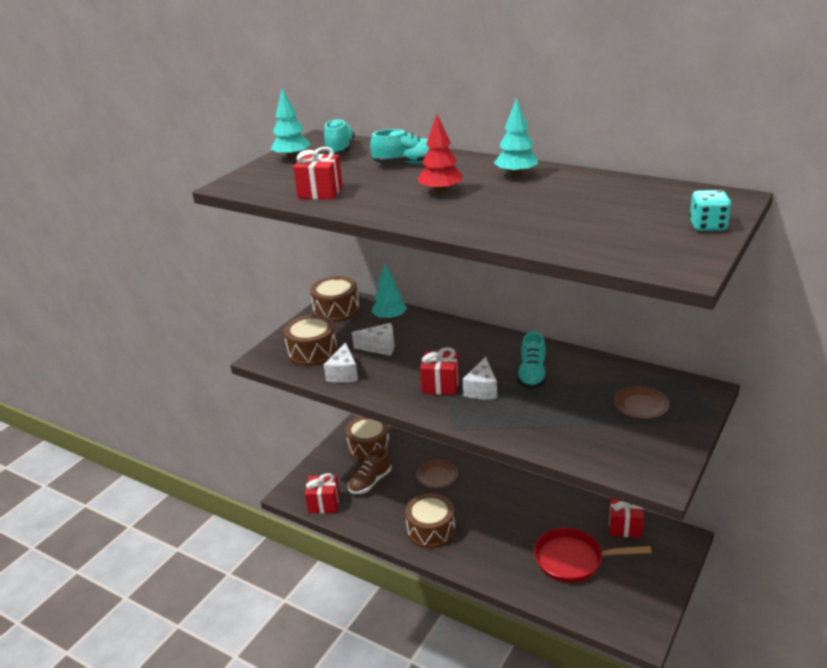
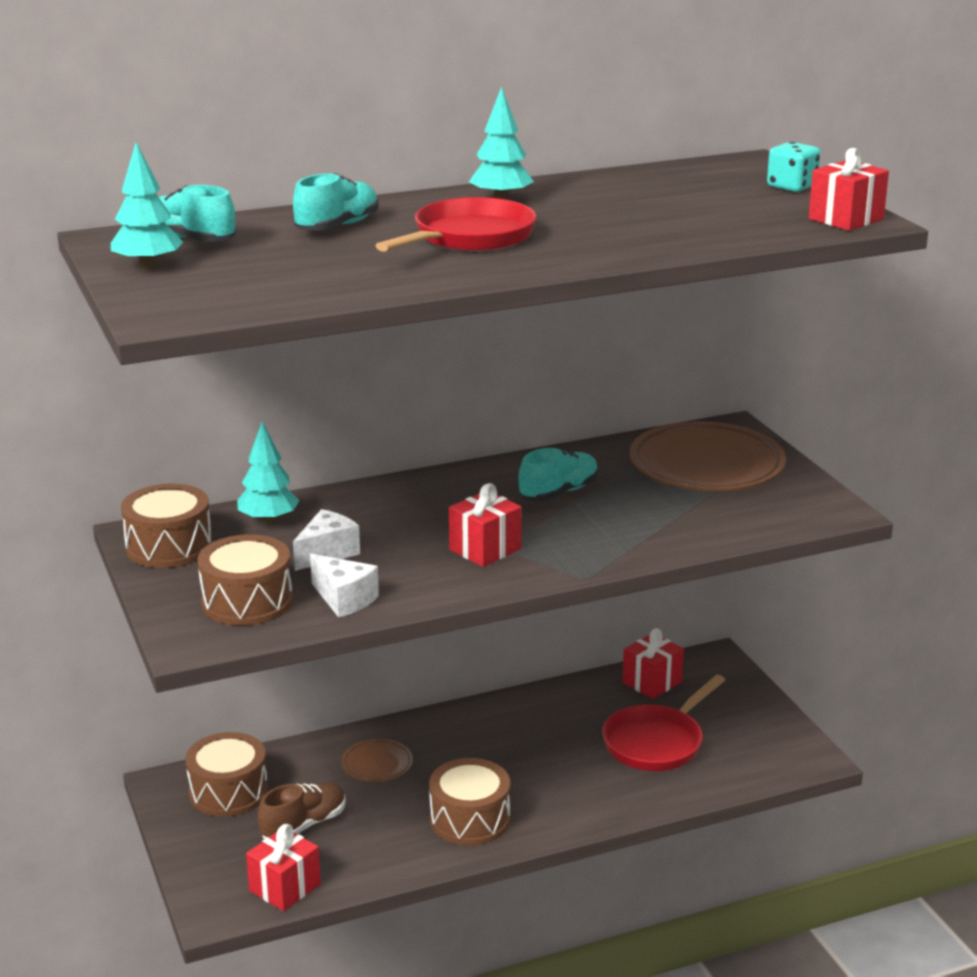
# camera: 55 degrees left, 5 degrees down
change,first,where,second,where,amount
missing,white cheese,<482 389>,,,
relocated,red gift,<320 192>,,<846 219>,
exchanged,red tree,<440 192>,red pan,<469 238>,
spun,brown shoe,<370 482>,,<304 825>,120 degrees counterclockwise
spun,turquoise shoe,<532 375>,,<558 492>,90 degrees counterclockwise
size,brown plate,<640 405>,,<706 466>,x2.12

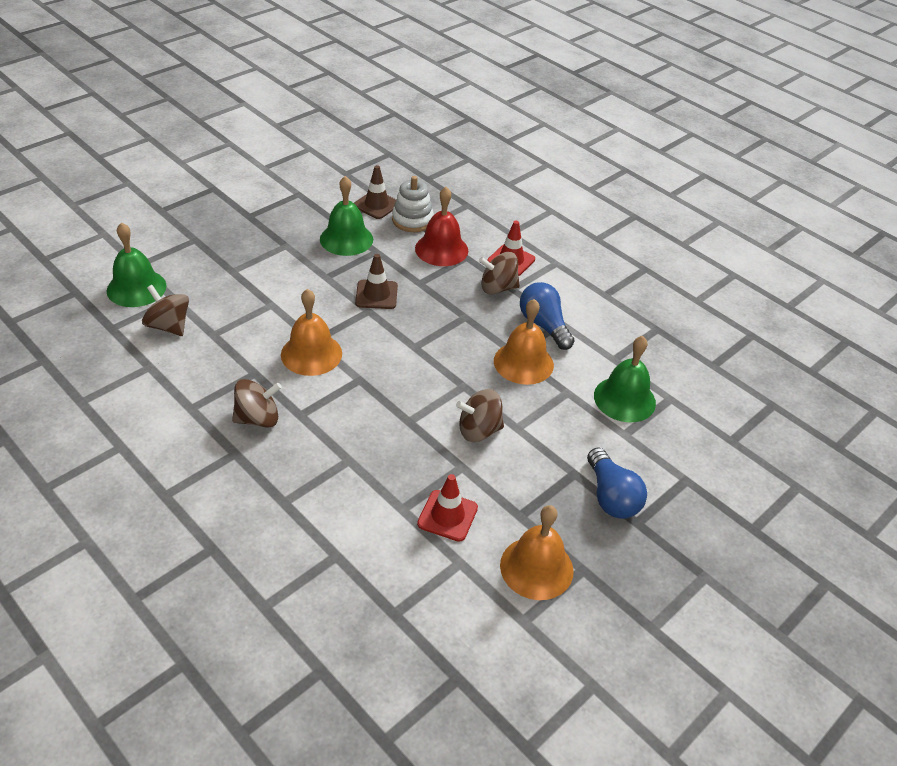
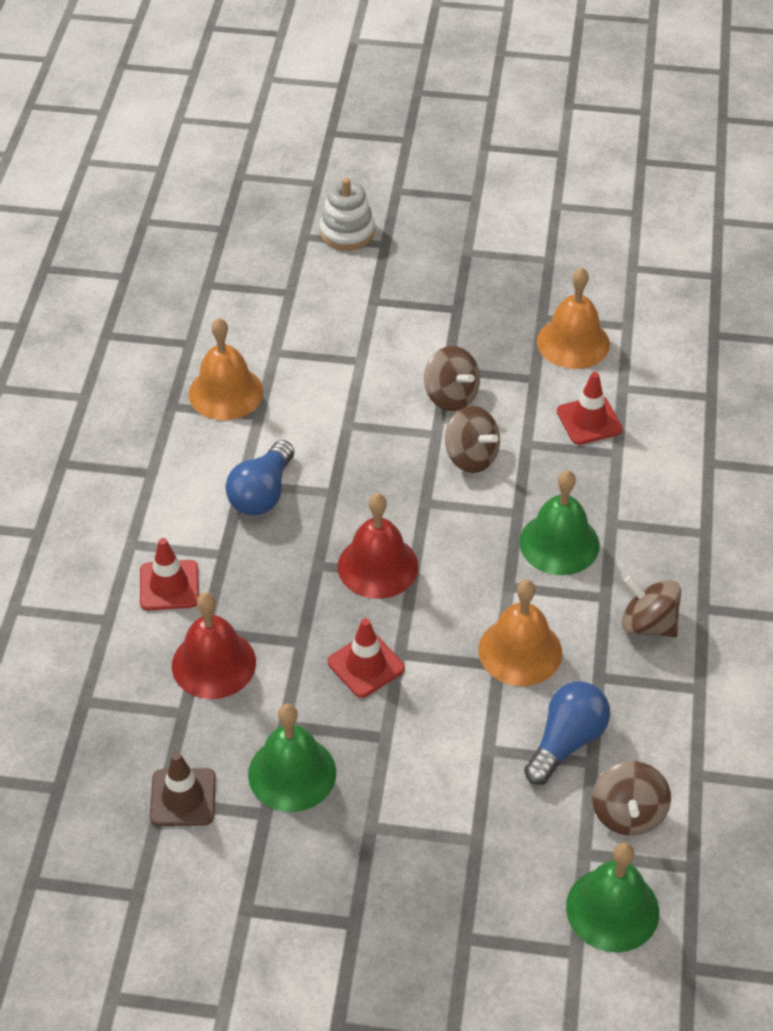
# camera: 125 degrees left, 5 degrees up
change,first,where,second,where,amount
appeared,,,red bell,<378 566>,
relocated,white stacking toy,<412 220>,,<347 232>,
relocated,brown spinning top,<497 288>,,<451 396>,
relocated,orange bell,<523 363>,,<225 392>,
relocated,blue light bulb,<611 496>,,<566 742>,
relocated,green bell,<624 399>,,<559 543>,
colour,brown traffic cone,<376 295>,red traffic cone,<366 665>,

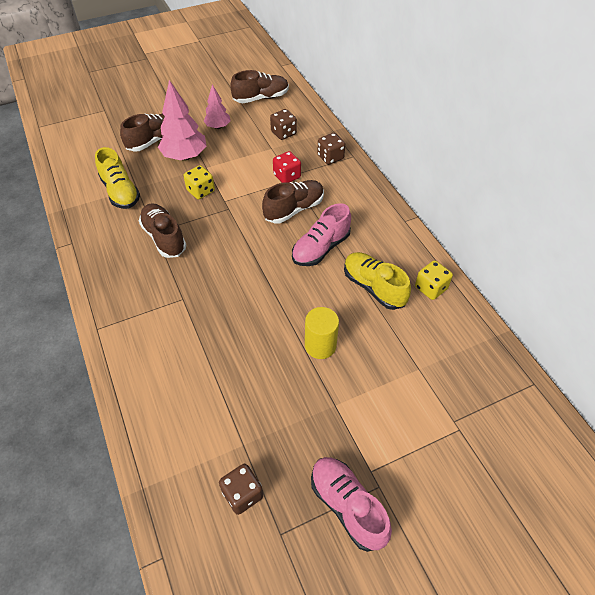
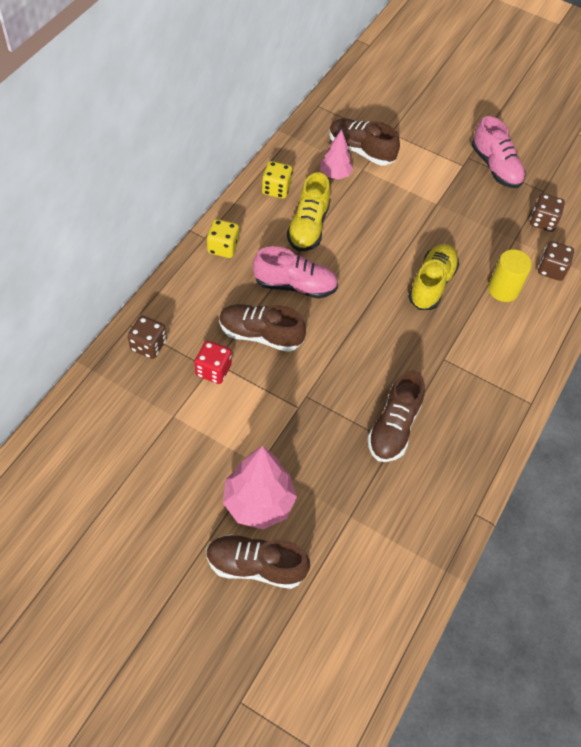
# camera: 130 degrees left, 5 degrees up
change,first,where,second,where,amount
relocated,yellow shoe,<120 192>,,<431 284>,
relocated,yellow dice,<201 191>,,<223 247>,
relocated,pink tree,<218 127>,,<335 174>,
relocated,brown shoe,<261 98>,,<361 150>,
relocated,brown dice,<283 133>,,<551 269>,
relocated,yellow cylinder,<320 345>,,<503 289>,
spun,pink shoe,<347 506>,,<495 167>,45 degrees counterclockwise

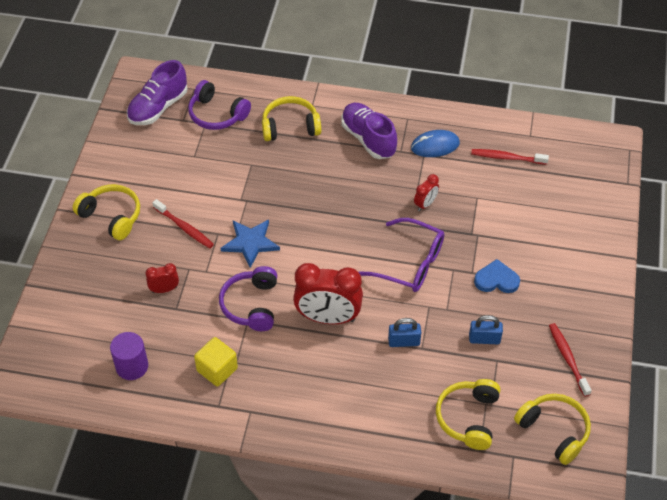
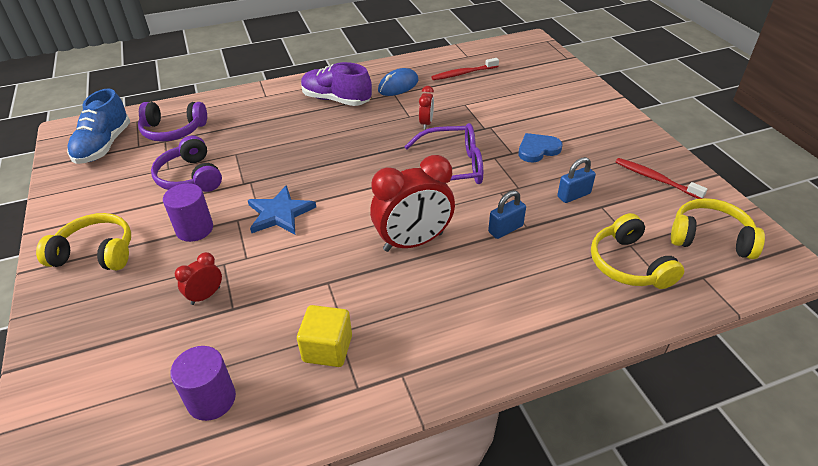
# camera: 30 degrees left, 10 degrees down
change,first,where,second,where,amount
missing,yellow headphones,<290 126>,,,
relocated,purple headphones,<251 305>,,<190 177>,
exchanged,red toothbrush,<184 228>,purple cylinder,<194 229>,
colour,purple shoe,<158 107>,blue shoe,<104 146>,

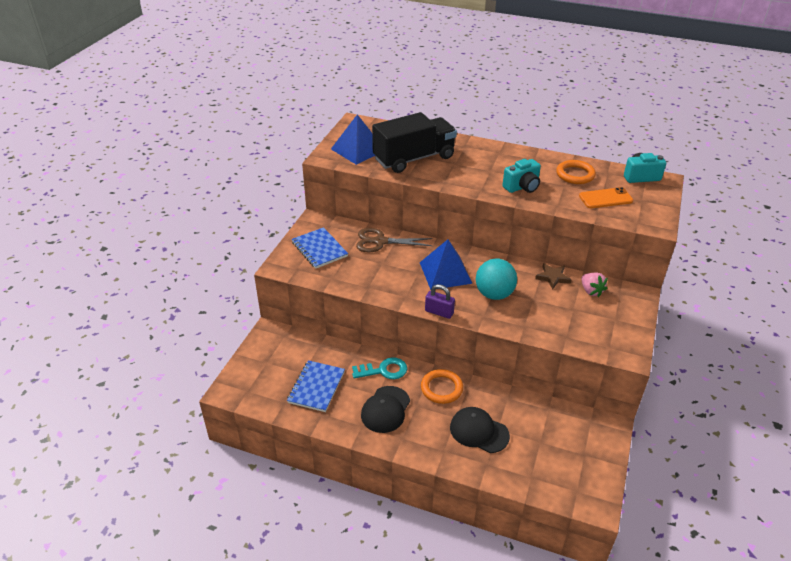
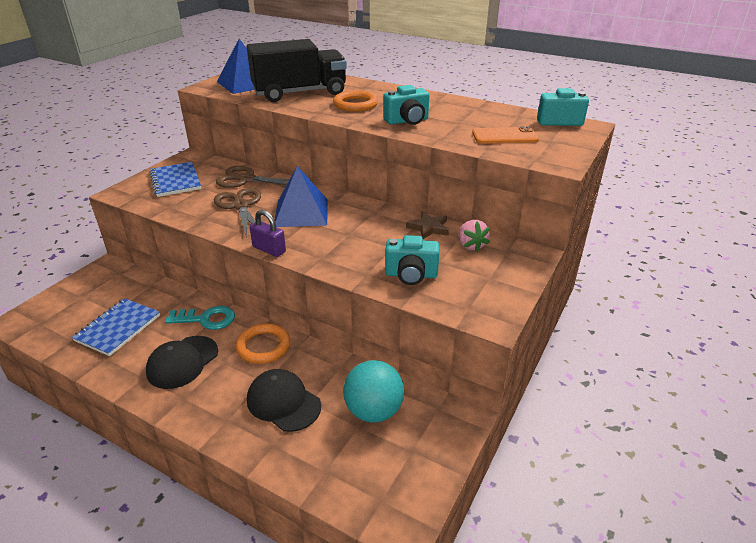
# camera: 10 degrees right, 5 degrees down
change,first,where,second,where,amount
appeared,,,brown scissors,<240 206>,
appeared,,,turquoise camera,<411 275>,
relocated,turquoise ball,<494 294>,,<373 411>,
relocated,orange ring,<575 174>,,<355 104>,

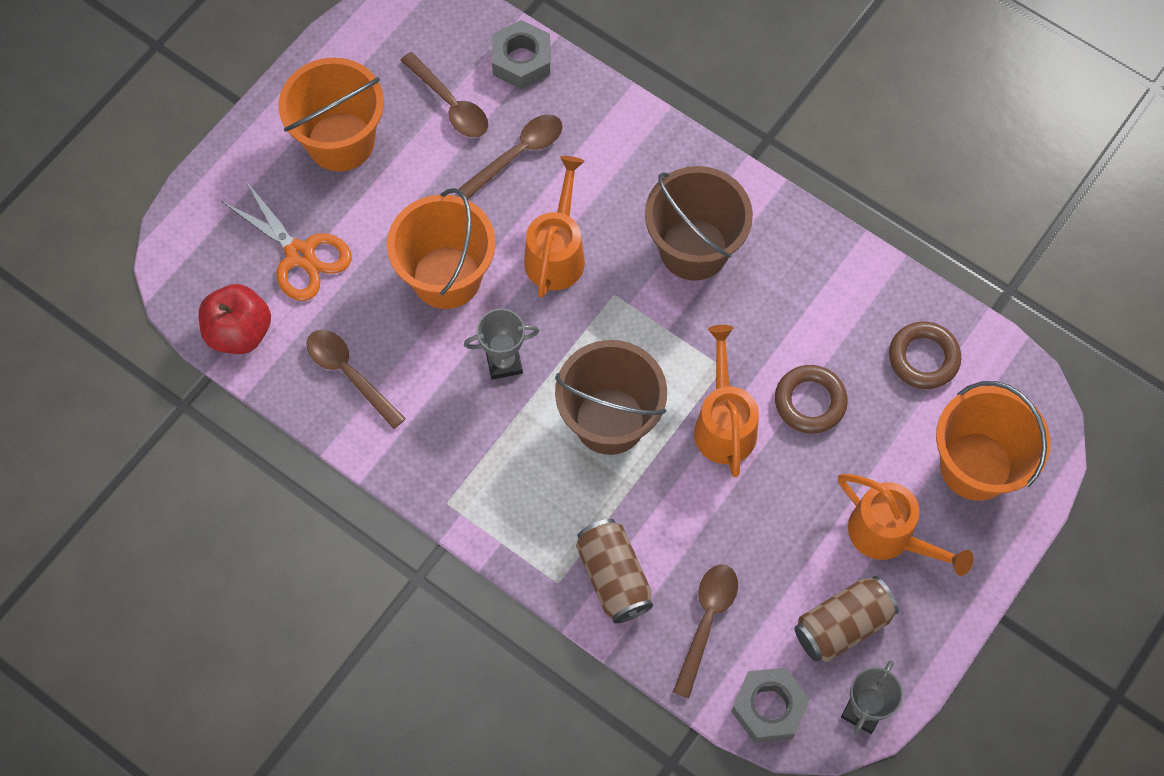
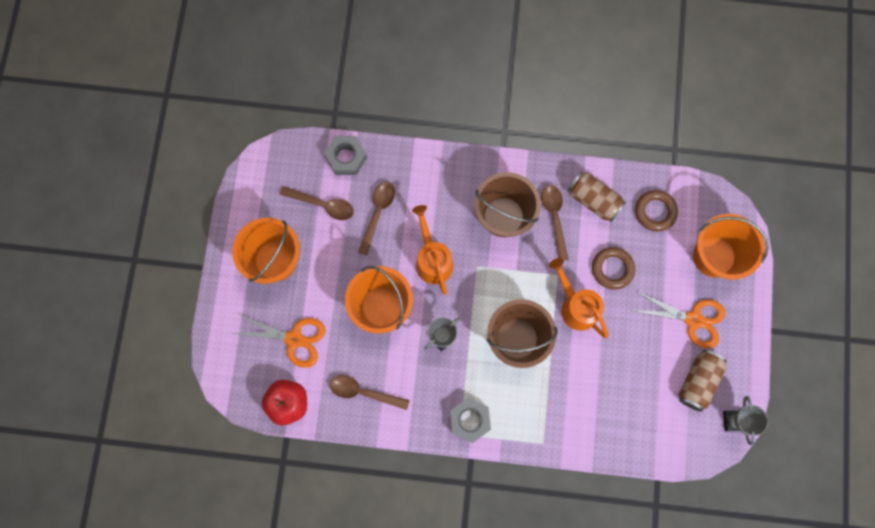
# camera: 30 degrees left, 10 degrees up
change,first,where,second,where,amount
relocated,brown can,<614 577>,,<593 200>,
relocated,brown spoon,<707 621>,,<554 217>,
relocated,grey nut,<769 707>,,<469 420>,
exchanged,orange watering can,<889 536>,orange scissors,<693 319>,

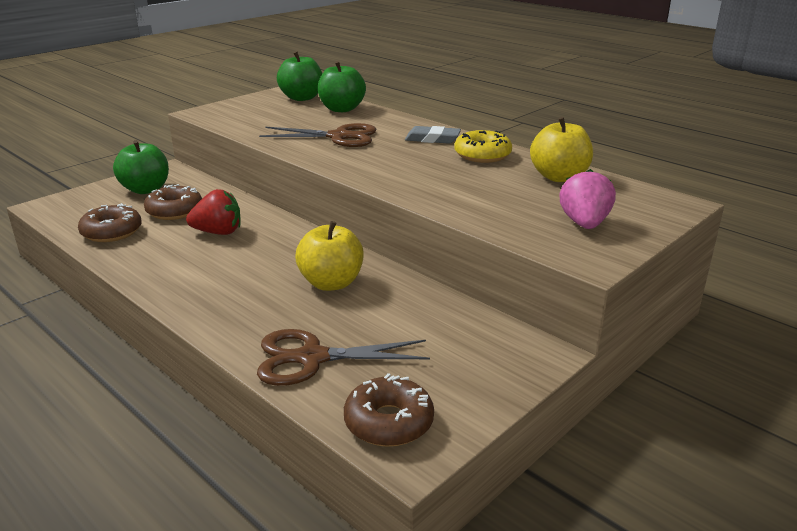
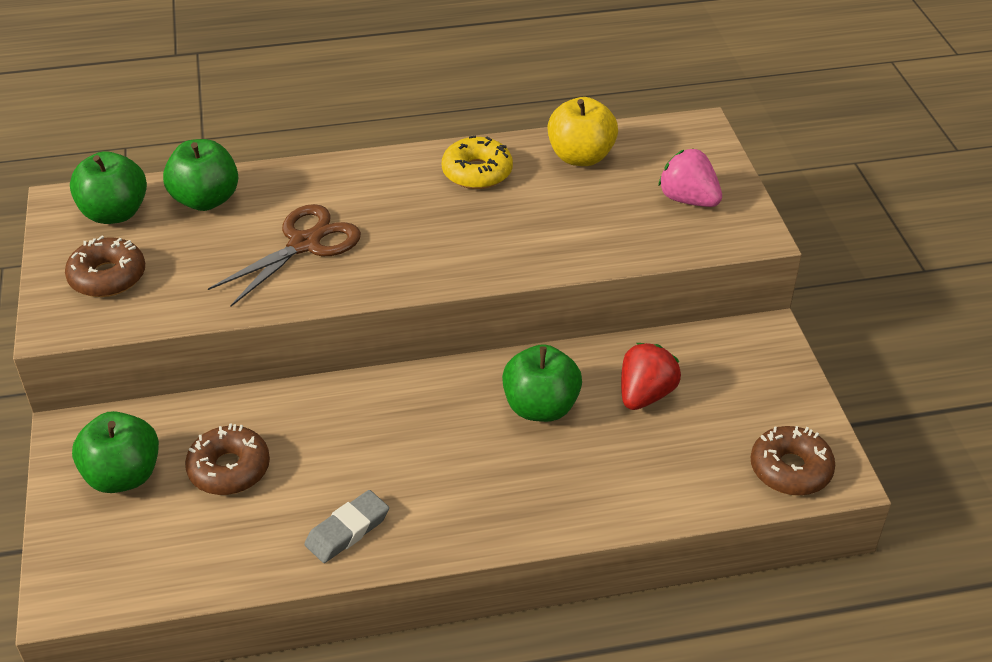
# camera: 55 degrees left, 15 degrees up
change,first,where,second,where,amount
missing,brown scissors,<312 358>,,,
relocated,brown donut,<112 232>,,<107 277>,
relocated,red strawberry,<218 232>,,<645 394>,
relocated,grey eraser,<432 139>,,<347 530>,
colour,yellow apple,<331 283>,green apple,<540 407>,

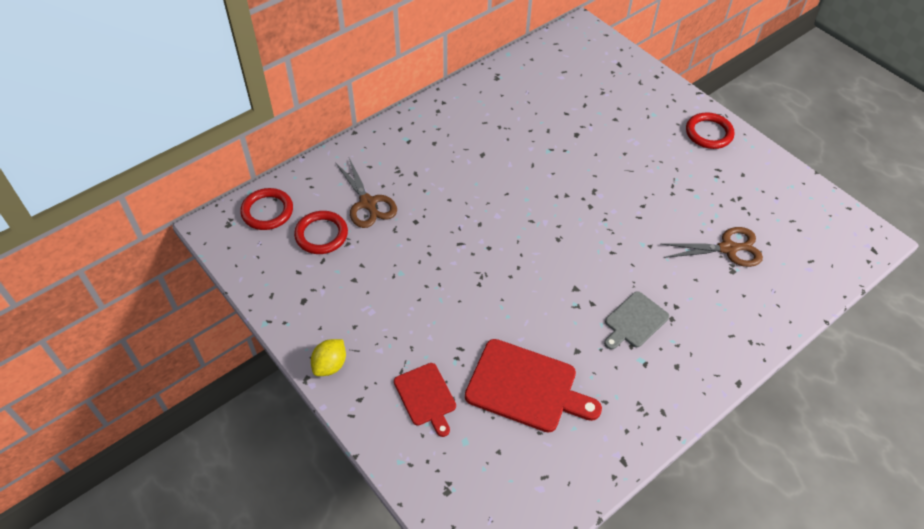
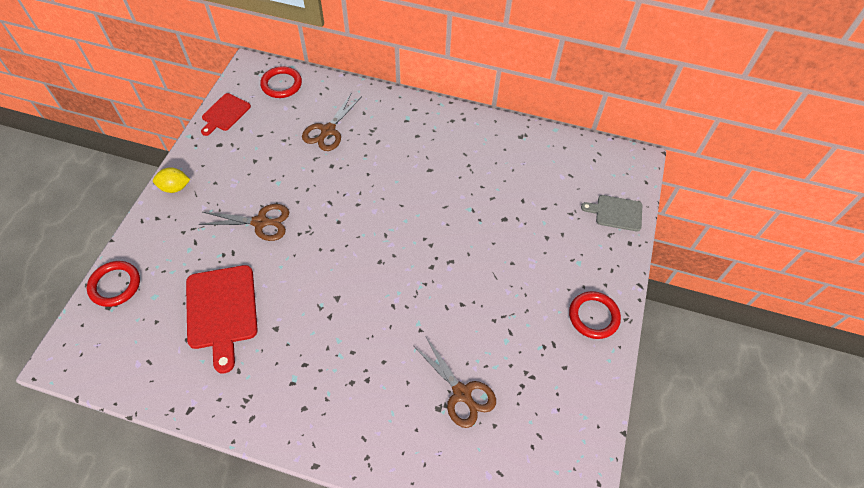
# camera: 55 degrees right, 5 degrees up
change,first,where,second,where,amount
appeared,,,brown scissors,<261 222>,
relocated,red ring,<321 235>,,<115 285>,
relocated,red cutting board,<426 397>,,<225 113>,
relocated,grey cutting board,<634 321>,,<616 213>,

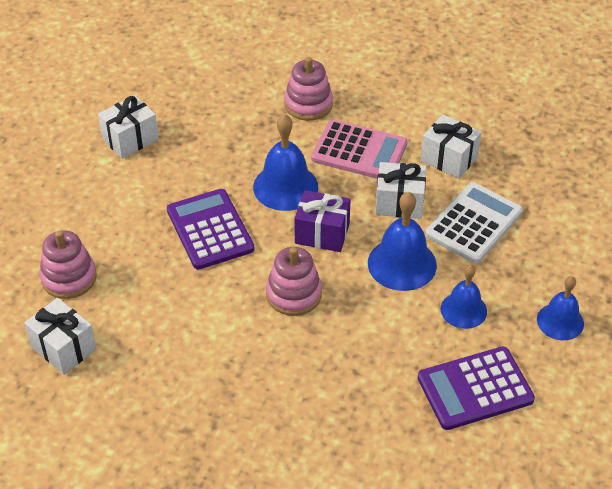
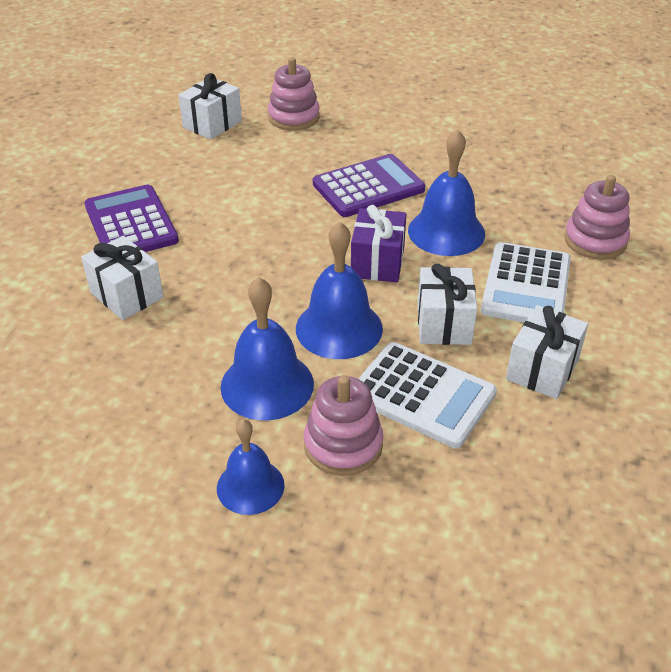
# camera: 85 degrees right, 5 degrees down
change,first,where,second,where,amount
relocated,white gift,<130 139>,,<126 295>,
relocated,pink stacking toy,<294 294>,,<343 445>,
relocated,purple calculator,<475 389>,,<131 223>,
colour,pink calculator,<359 152>,white calculator,<526 286>,
size,blue bell,<463 310>,,<267 385>,x1.53

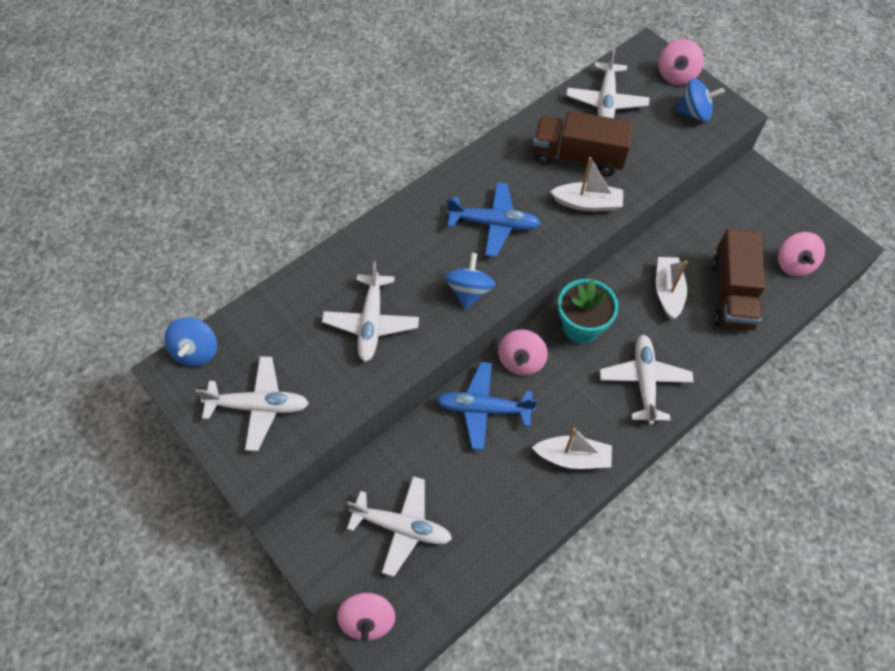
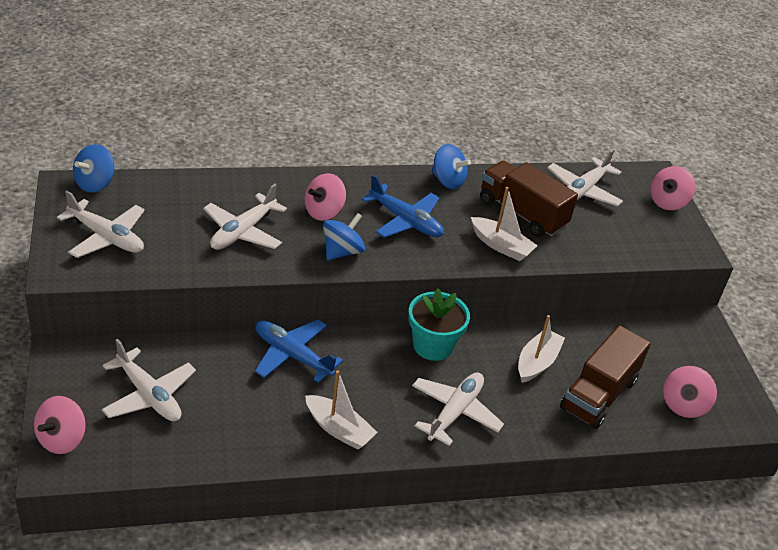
# camera: 25 degrees right, 20 degrees down
change,first,where,second,where,amount
relocated,pink spinning top,<521 361>,,<324 212>,
relocated,blue spinning top,<694 112>,,<447 181>,

